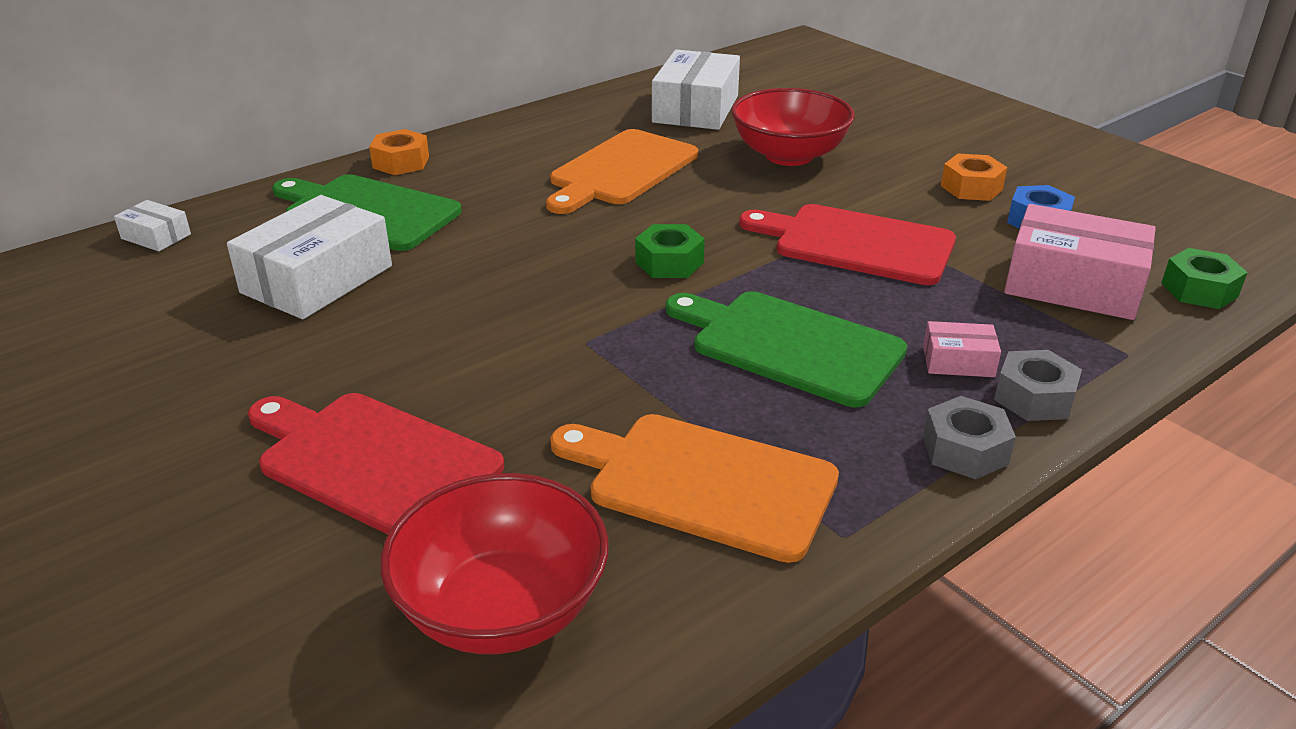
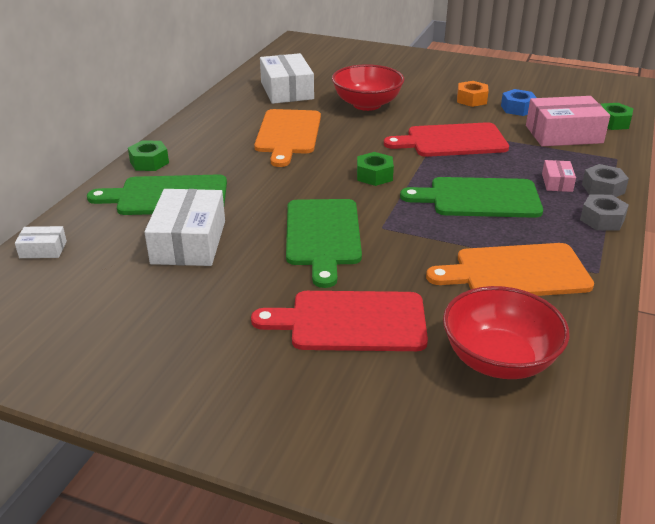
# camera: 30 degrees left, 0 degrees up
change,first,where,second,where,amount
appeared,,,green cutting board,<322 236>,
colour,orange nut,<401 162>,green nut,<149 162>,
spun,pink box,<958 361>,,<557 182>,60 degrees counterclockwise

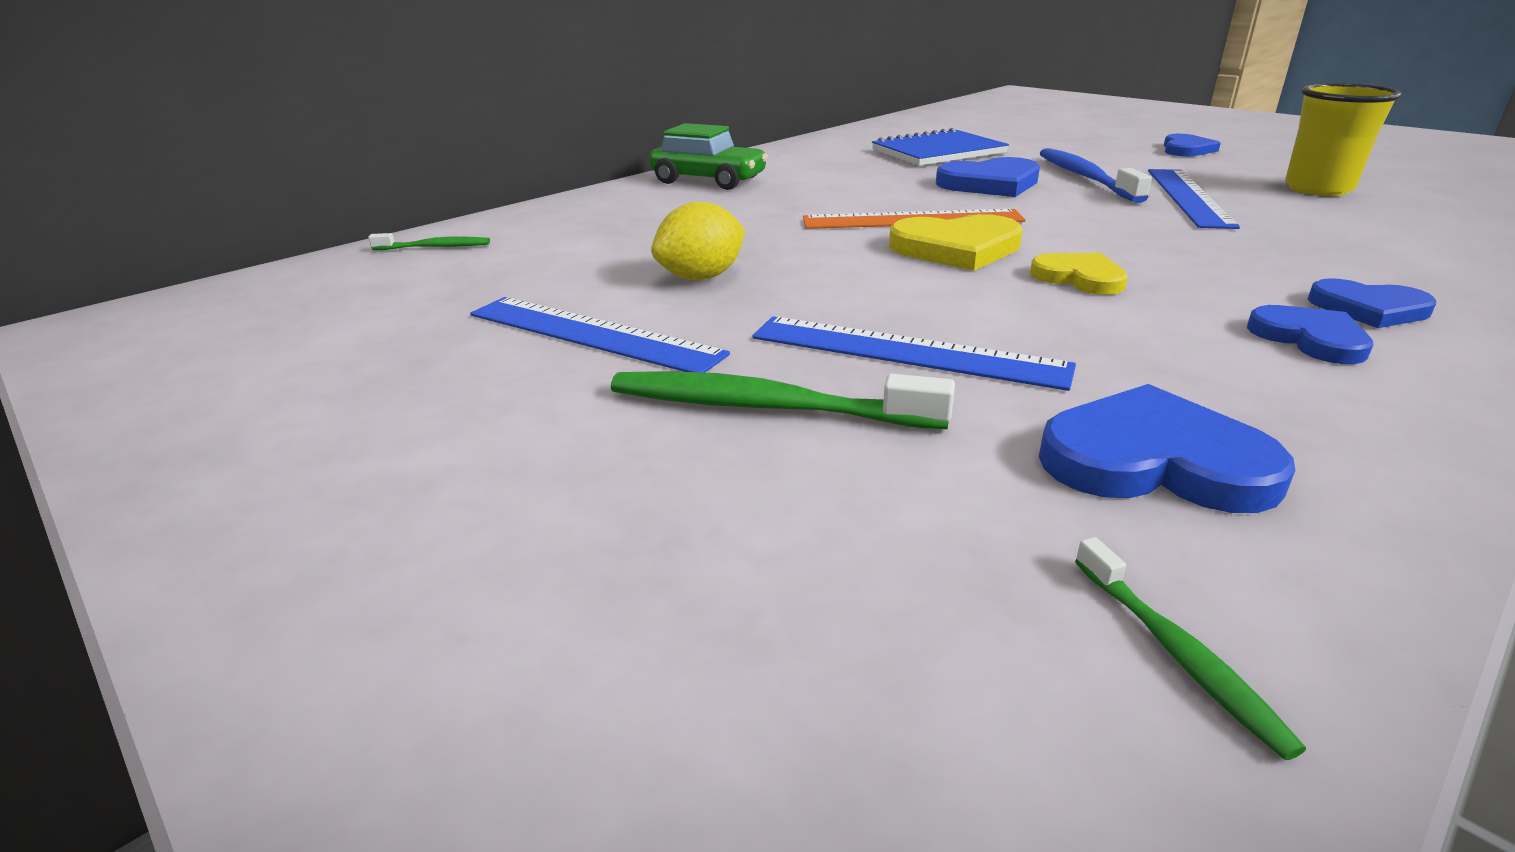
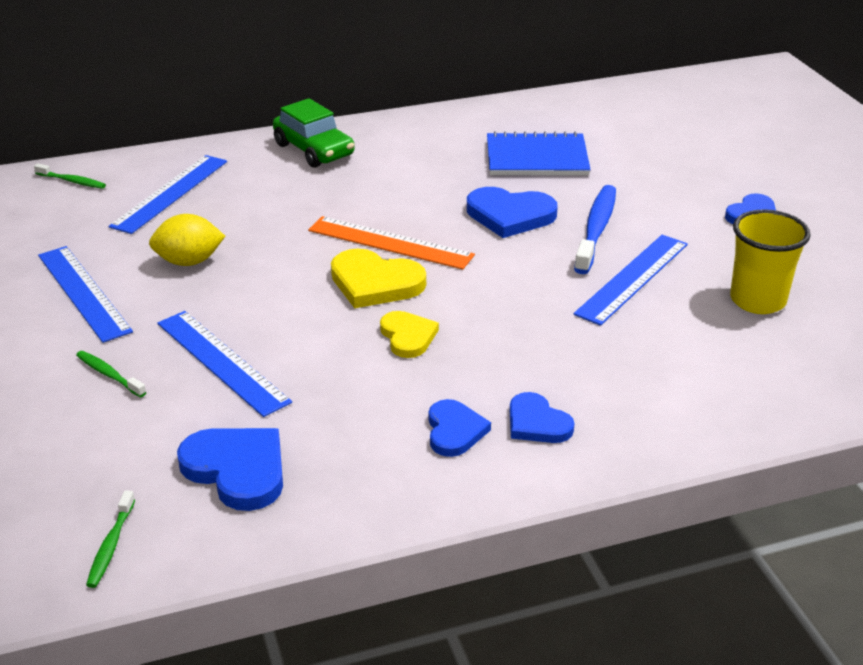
# camera: 25 degrees right, 5 degrees up
change,first,where,second,where,amount
appeared,,,blue ruler,<170 193>,
size,green toothbrush,<767 407>,,<109 375>,x0.53

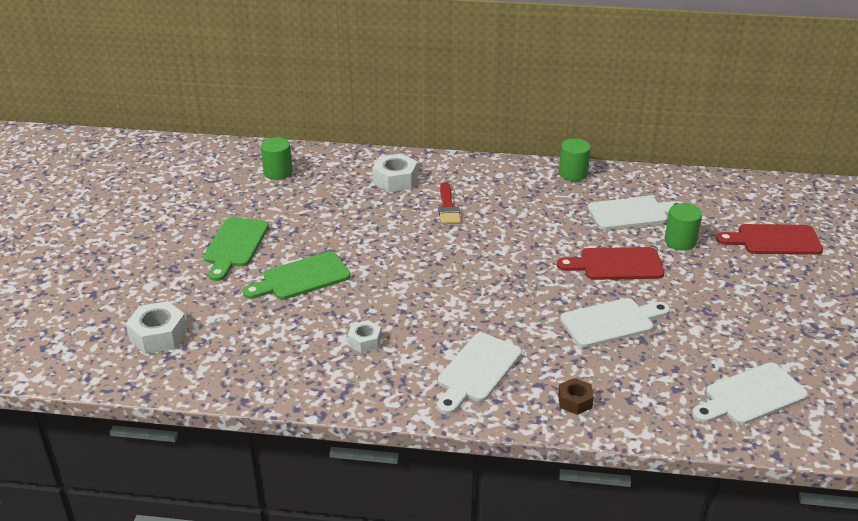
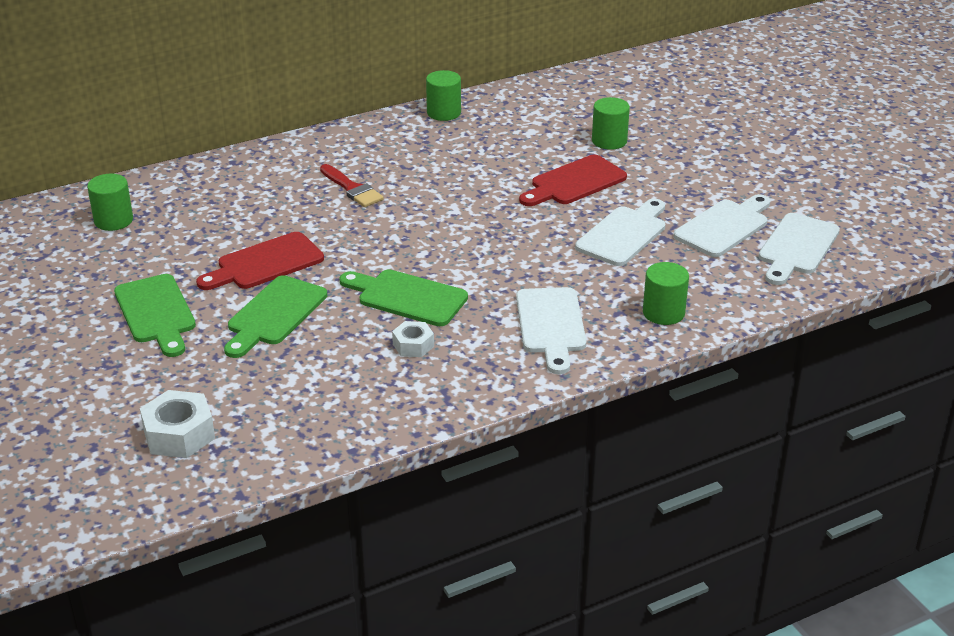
# camera: 35 degrees left, 0 degrees up
change,first,where,second,where,amount
missing,white nut,<395 180>,,,
appeared,,,green cutting board,<407 297>,
relocated,white cutting board,<631 213>,,<724 226>,
relocated,red cutting board,<774 240>,,<265 263>,
exchanged,brown nut,<575 401>,green cylinder,<663 313>,

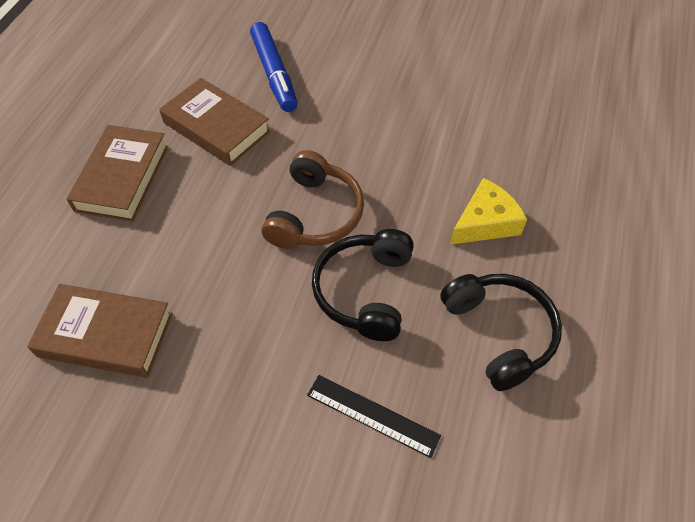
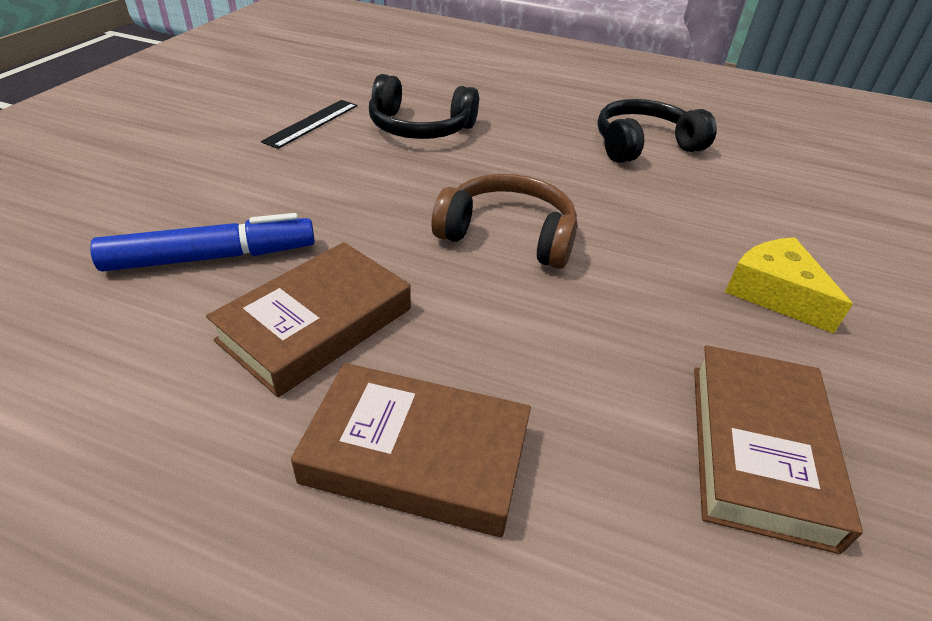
# camera: 90 degrees left, 15 degrees down
change,first,where,second,where,amount
relocated,black ruler,<373 415>,,<311 123>,
relocated,black headphones,<365 291>,,<420 128>,
relocated,yellow cheese,<485 222>,,<774 293>,

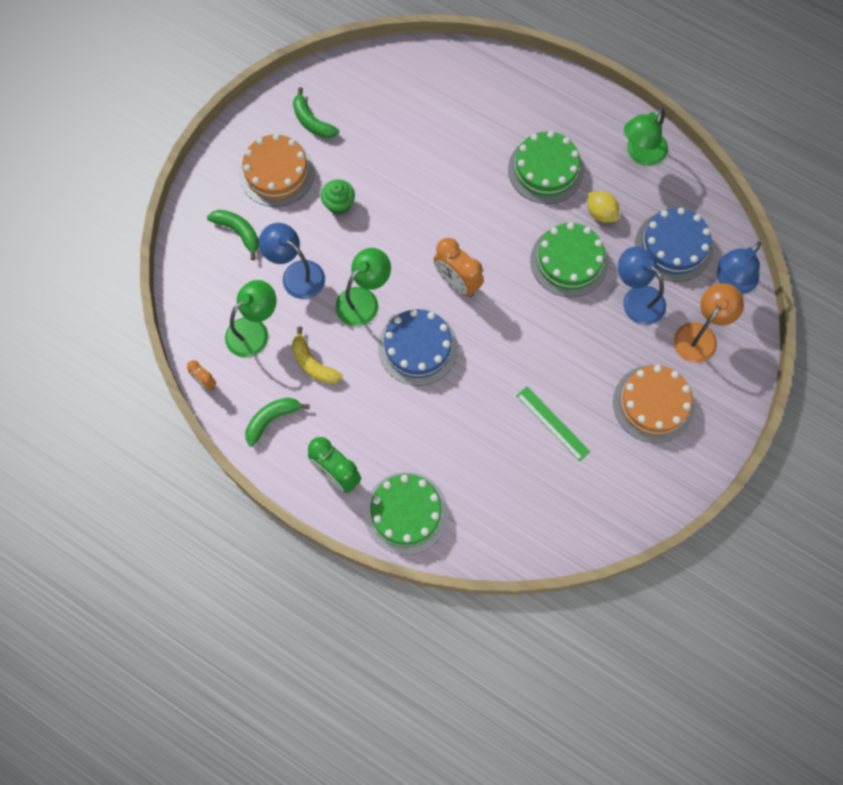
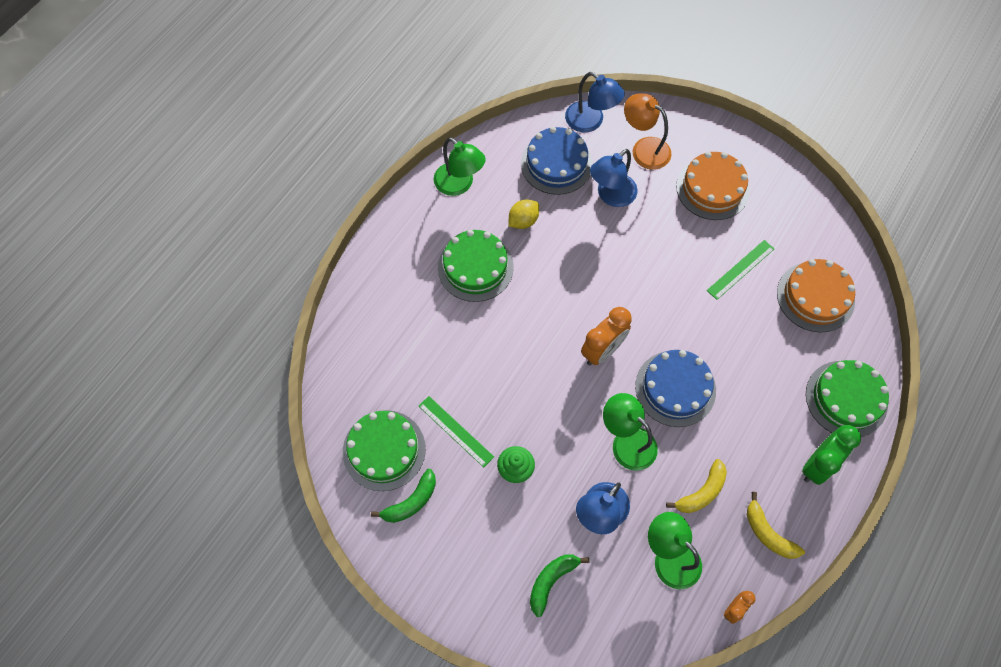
# camera: 90 degrees left, 5 degrees down
change,first,where,second,where,amount
appeared,,,green ruler,<455 431>,
relocated,orange cake,<276 172>,,<815 297>,
relocated,green cake,<569 261>,,<384 450>,
colour,green banana,<271 419>,yellow banana,<768 533>,

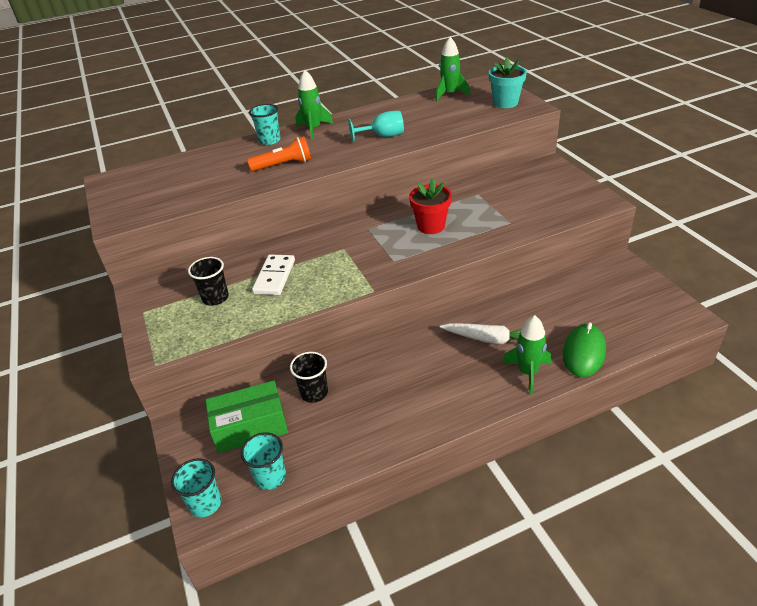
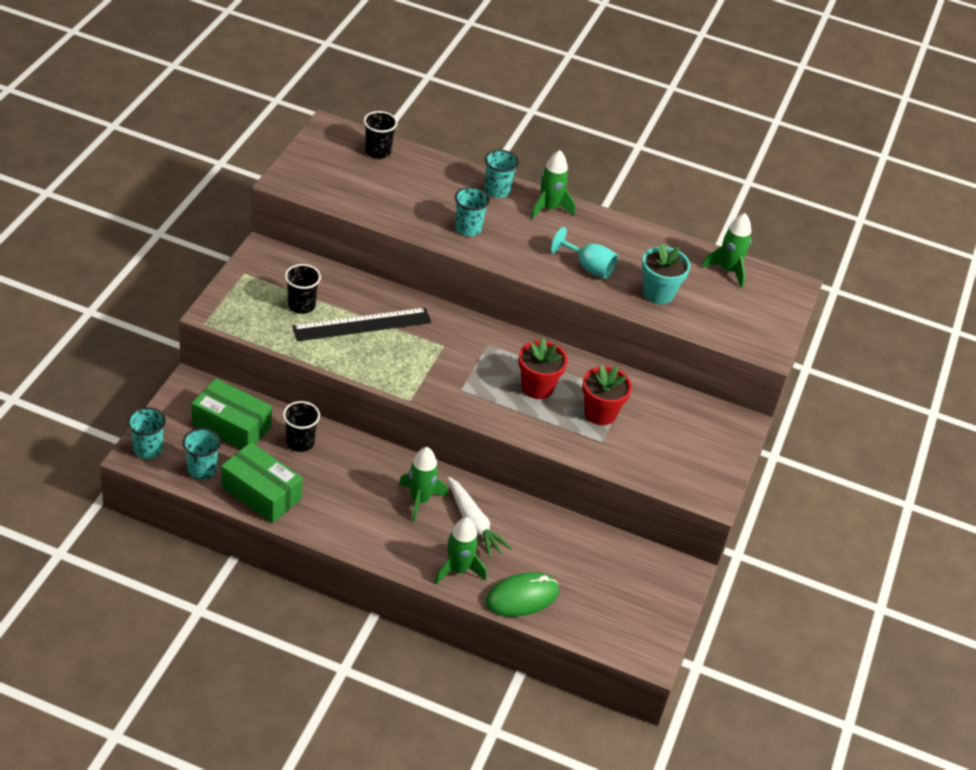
# camera: 35 degrees right, 5 degrees up
change,first,where,second,where,amount
appeared,,,green box,<261 493>,
appeared,,,black cup,<378 151>,
appeared,,,green rocket,<420 500>,
appeared,,,red flower pot,<600 413>,
relocated,turquoise flower pot,<505 103>,,<658 293>,
exchanged,orange flashlight,<283 165>,turquoise cup,<468 228>,
exchanged,white domino,<274 277>,black ruler,<362 324>,

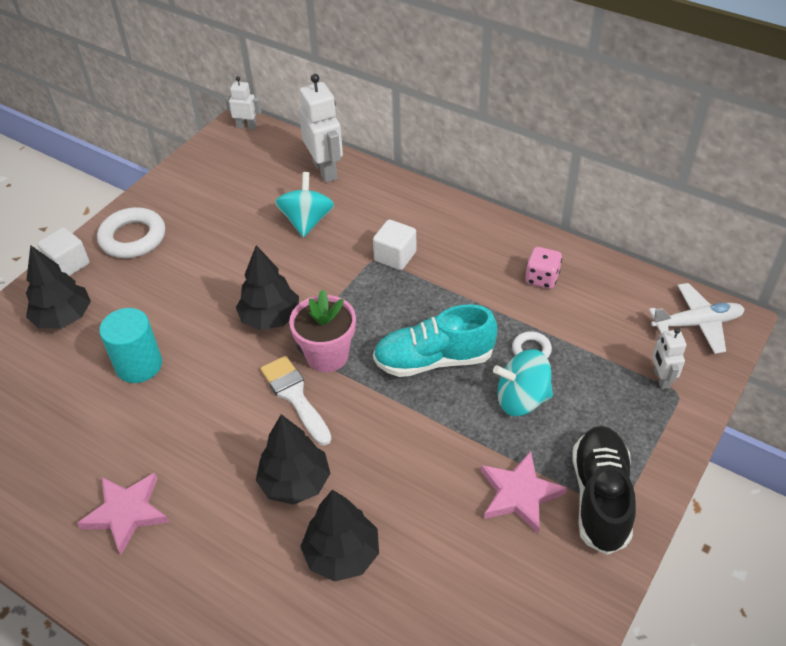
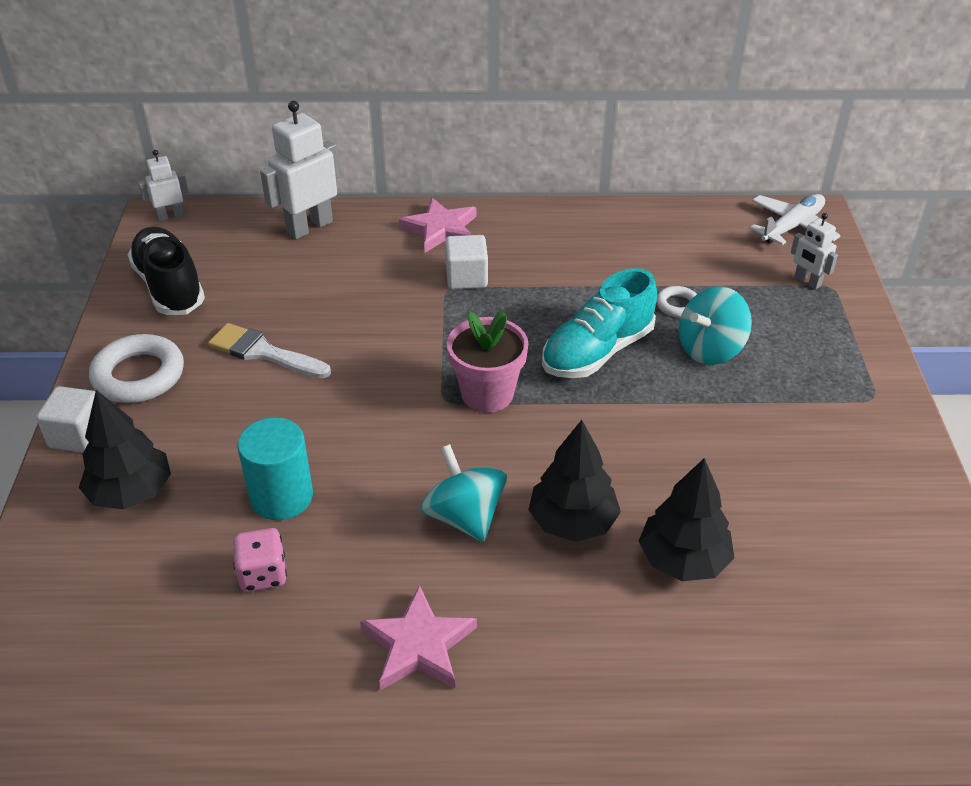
# camera: 35 degrees left, 5 degrees down
change,first,where,second,where,amount
missing,black tree,<270 318>,,,
relocated,white brush,<295 396>,,<263 352>,
relocated,turquoise spinning top,<307 221>,,<464 516>,
relocated,pink star,<519 494>,,<441 229>,
relocated,pink dice,<542 278>,,<263 574>,
relocated,black shoe,<600 497>,,<169 287>,
spun,white robot,<325 170>,,<309 227>,75 degrees counterclockwise

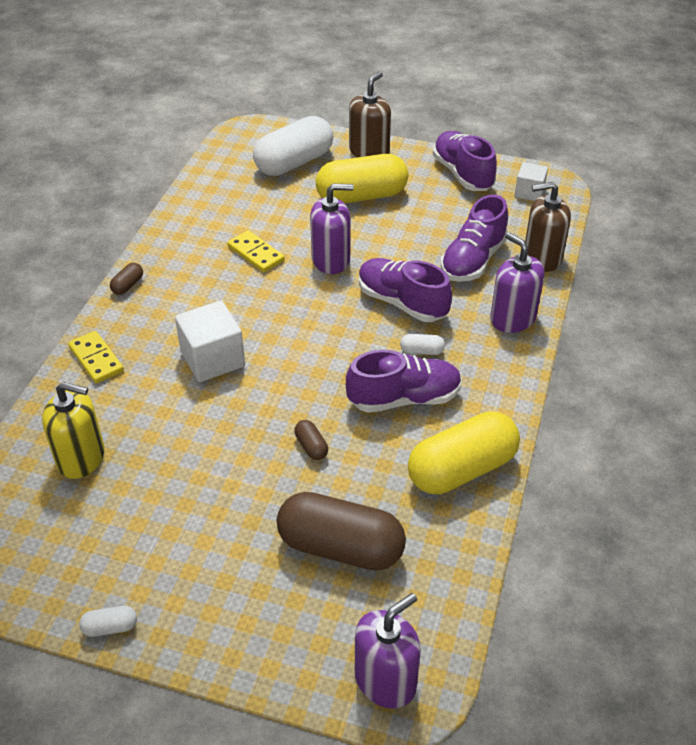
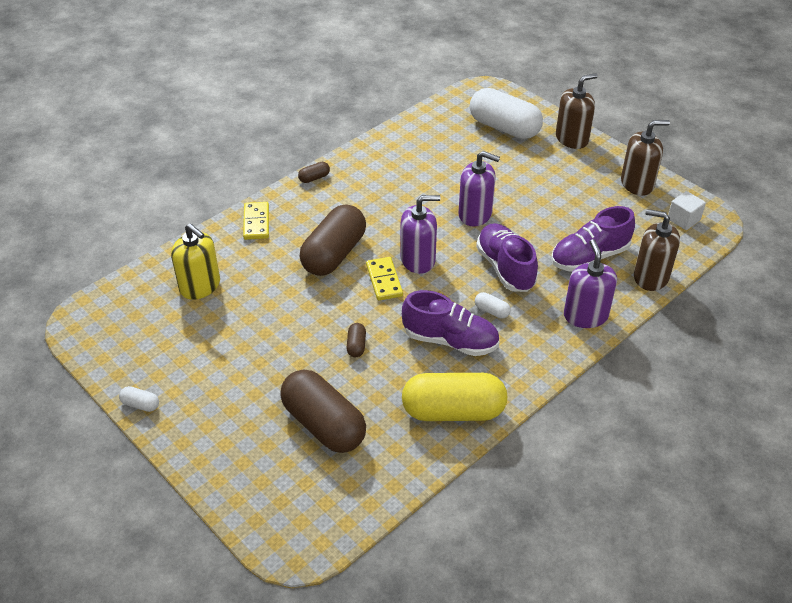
# camera: 30 degrees right, 0 degrees up
change,first,where,second,where,amount
missing,yellow capsule,<361 196>,,,
relocated,yellow domino,<256 254>,,<384 280>,
relocated,purple soap dispenser,<385 680>,,<418 260>,
exchanged,white cube,<212 359>,brown capsule,<334 254>,
exchanged,purple shoe,<462 174>,brown soap dispenser,<637 184>,
spun,white capsule,<294 162>,,<504 127>,45 degrees clockwise

